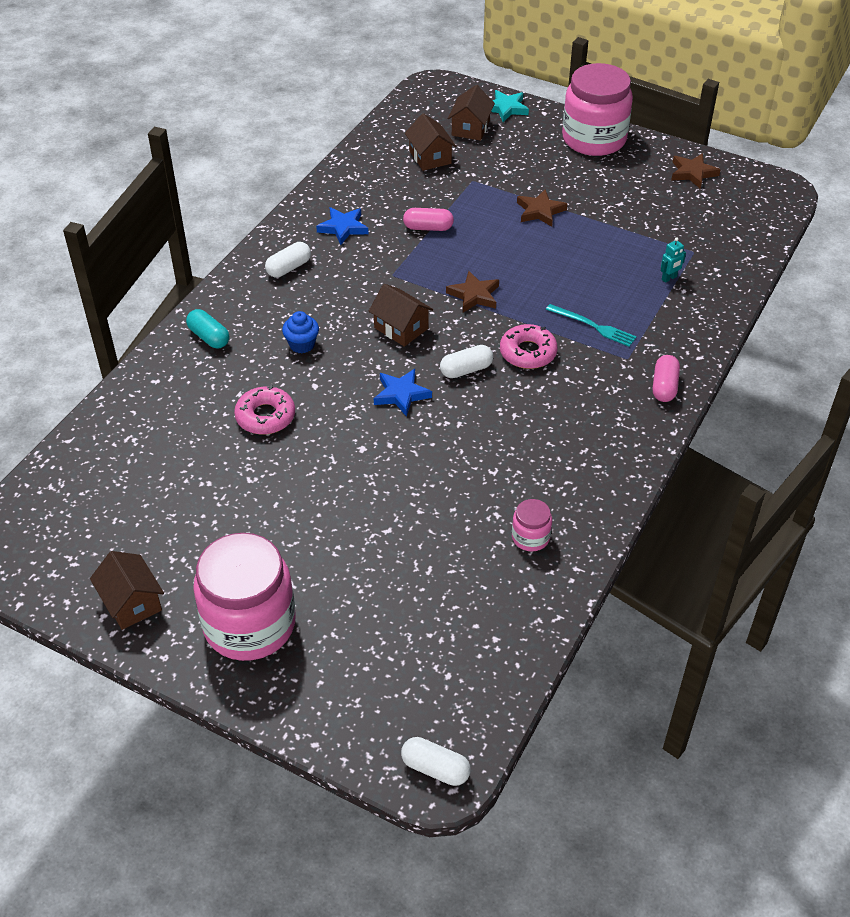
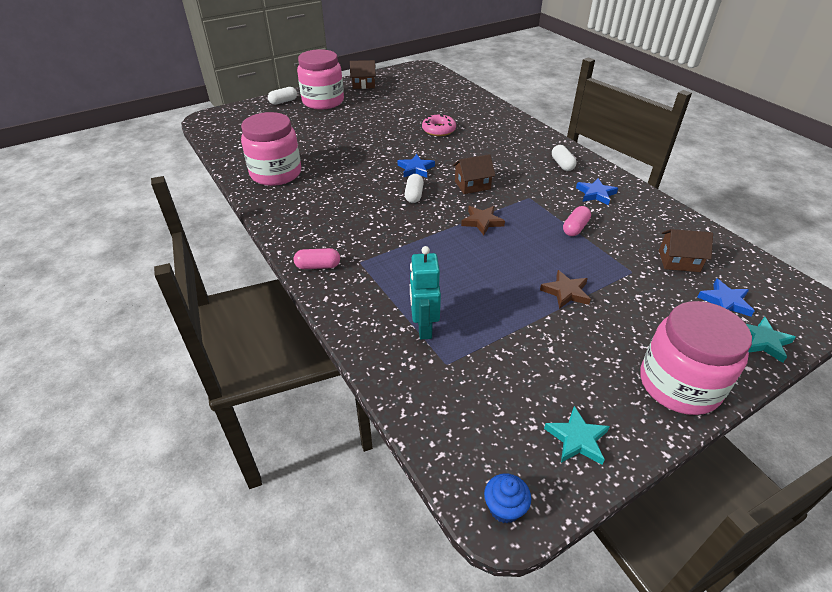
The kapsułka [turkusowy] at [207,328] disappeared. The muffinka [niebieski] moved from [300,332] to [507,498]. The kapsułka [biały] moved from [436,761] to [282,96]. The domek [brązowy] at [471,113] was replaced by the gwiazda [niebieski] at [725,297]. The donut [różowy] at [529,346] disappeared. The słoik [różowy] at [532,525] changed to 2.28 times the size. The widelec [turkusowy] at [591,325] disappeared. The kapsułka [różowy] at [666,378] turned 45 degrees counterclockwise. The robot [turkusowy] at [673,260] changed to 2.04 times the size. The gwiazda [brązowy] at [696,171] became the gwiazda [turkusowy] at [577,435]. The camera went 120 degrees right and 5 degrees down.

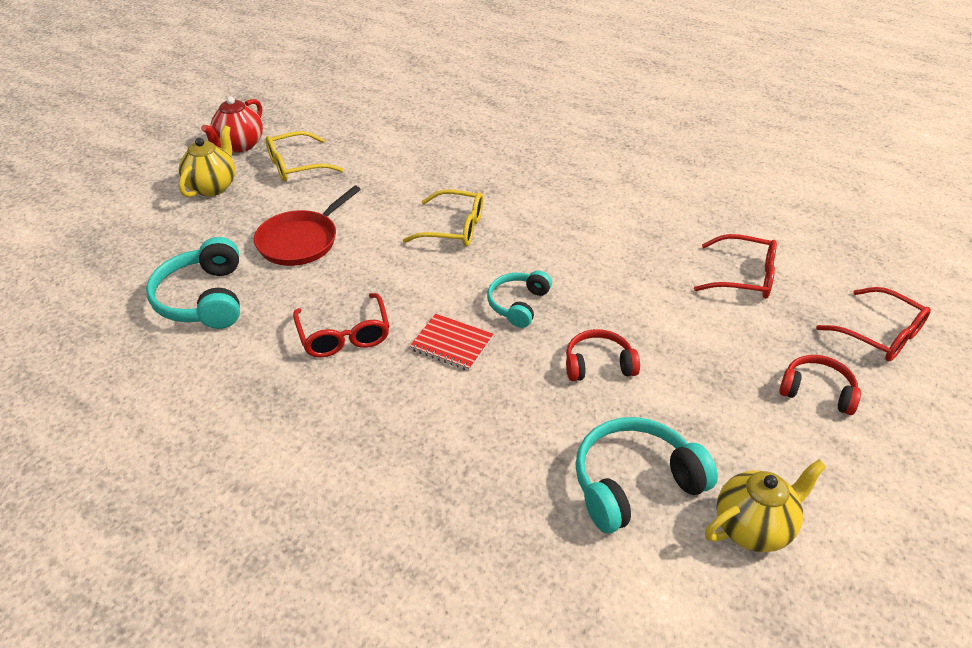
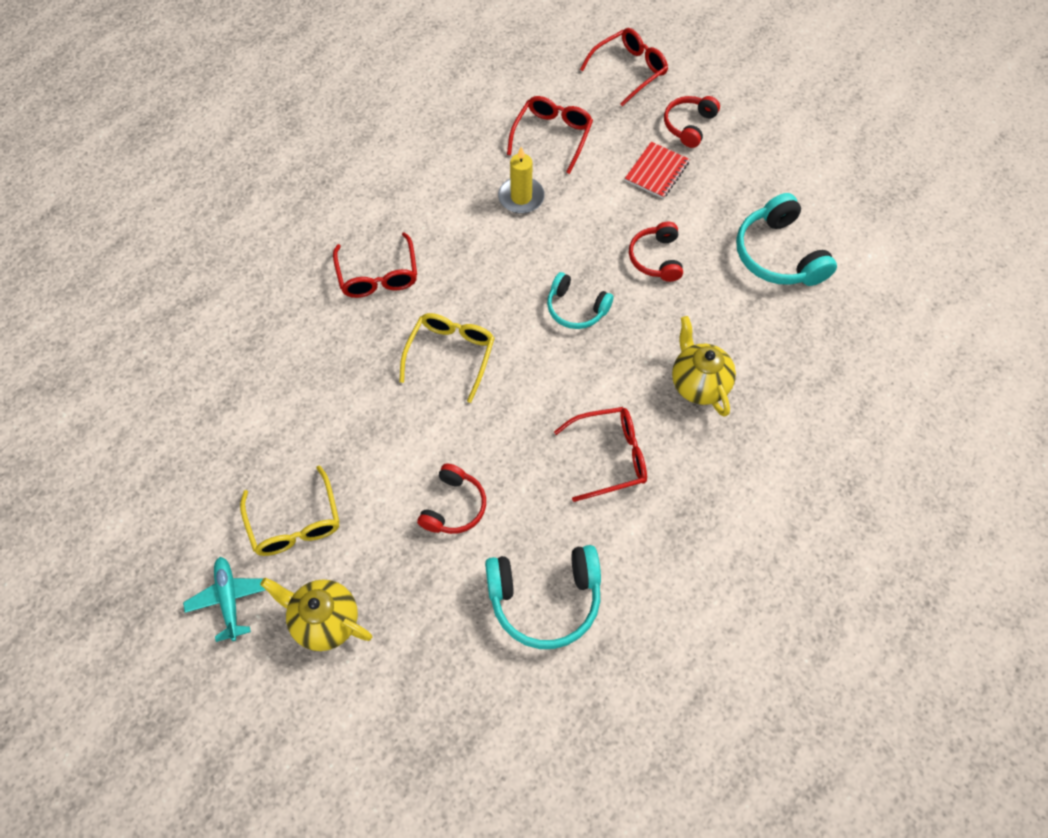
The imbryk [czerwony] at [232,124] was replaced by the samolot [turkusowy] at [224,599]. The patelnia [czerwony] at [307,226] was replaced by the słuchawki [czerwony] at [451,498]. The zeszyt [czerwony] moved from [452,342] to [657,170]. The imbryk [żółty] moved from [766,505] to [704,366]. The okulary [czerwony] at [375,265] appeared. The świeca [żółty] at [521,180] appeared. The camera went 85 degrees left and 20 degrees up.

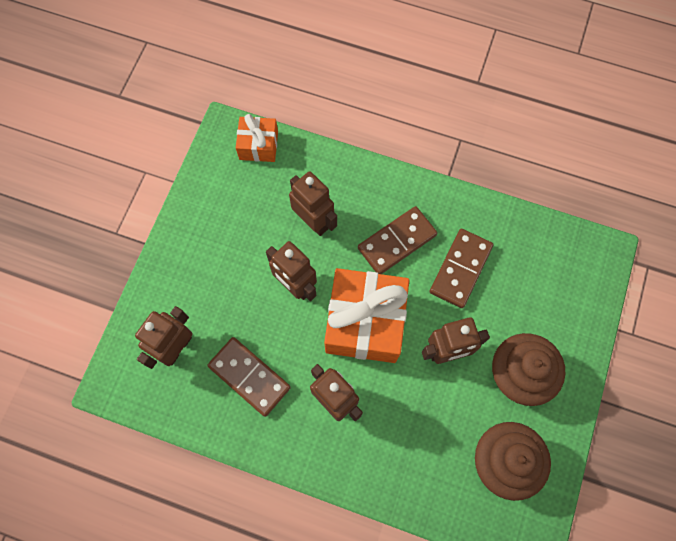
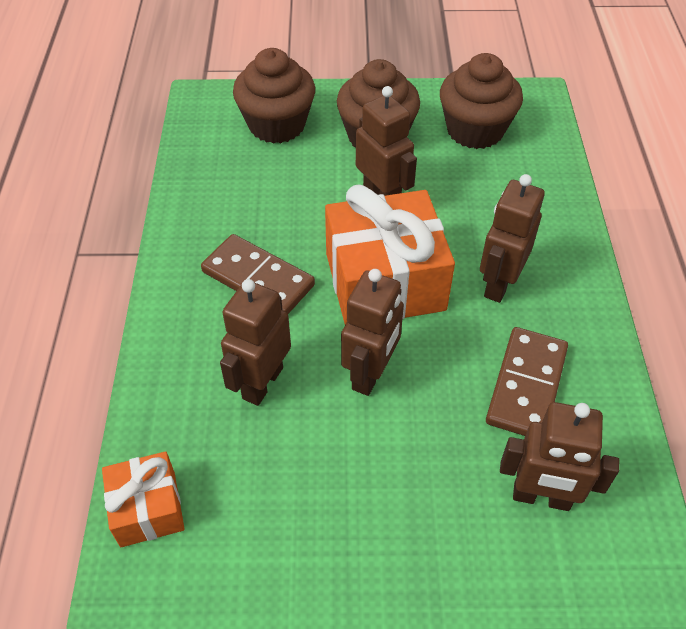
The kostka domina [brązowy] at [461,268] disappeared. The muffinka [brązowy] at [274,96] appeared. The camera went 110 degrees left and 20 degrees down.

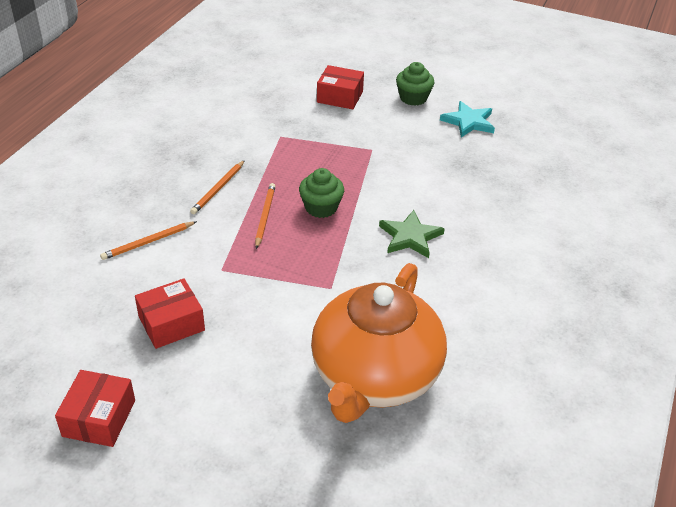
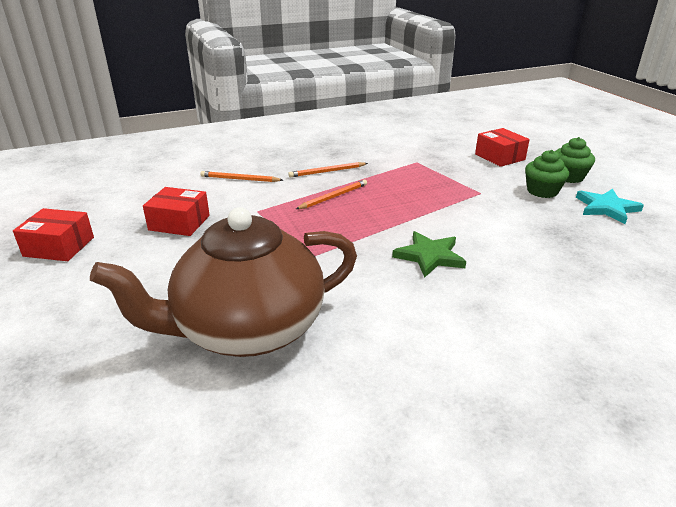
The pudełko [czerwony] at [95,408] turned 45 degrees clockwise. The muffinka [zielony] moved from [321,193] to [547,174]. The imbryk [pomarańczowy] at [379,343] became the imbryk [brązowy] at [223,282]. The camera went 45 degrees right and 10 degrees down.

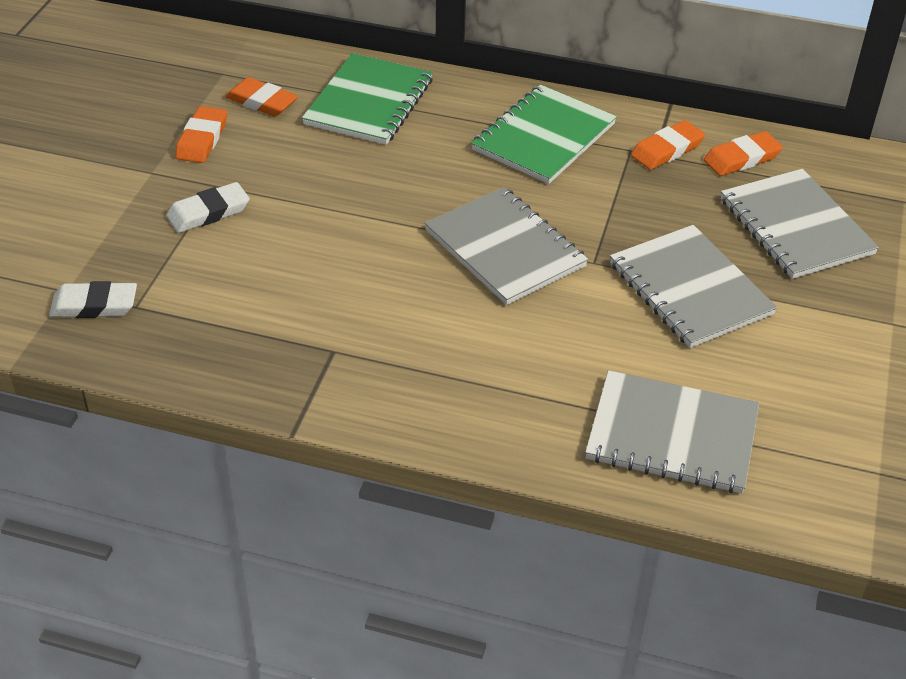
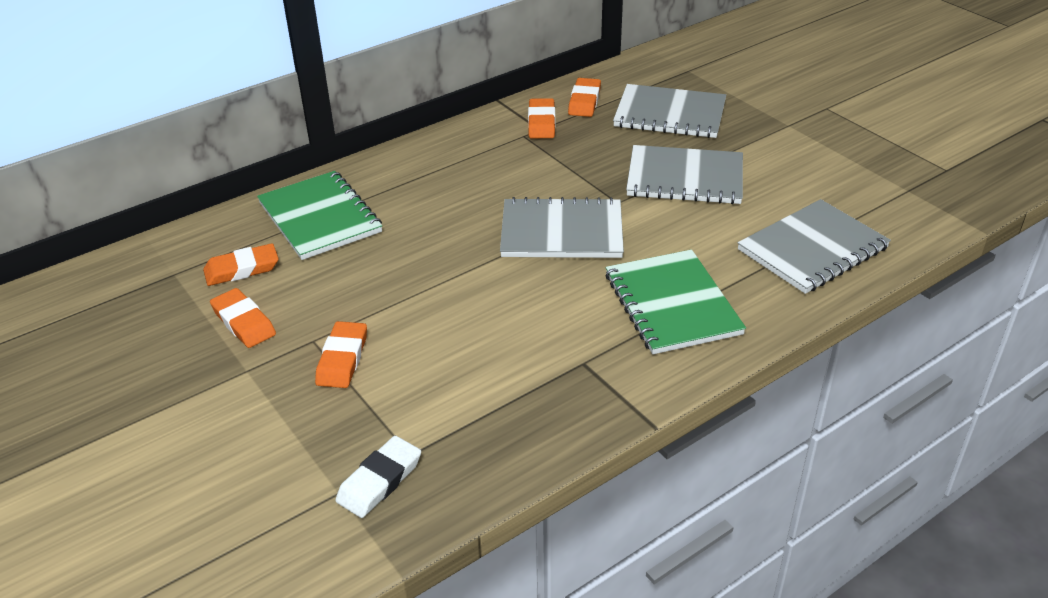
The gumka do mazania [biały] at [208,207] became the gumka do mazania [pomarańczowy] at [341,354]. The zeszyt [zielony] moved from [544,134] to [675,302]. The camera went 50 degrees left and 5 degrees down.

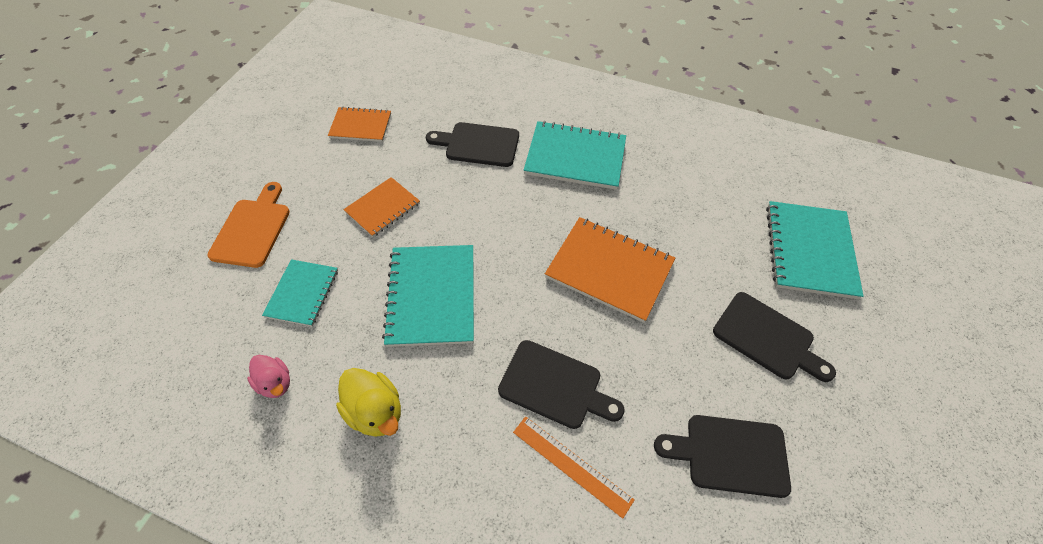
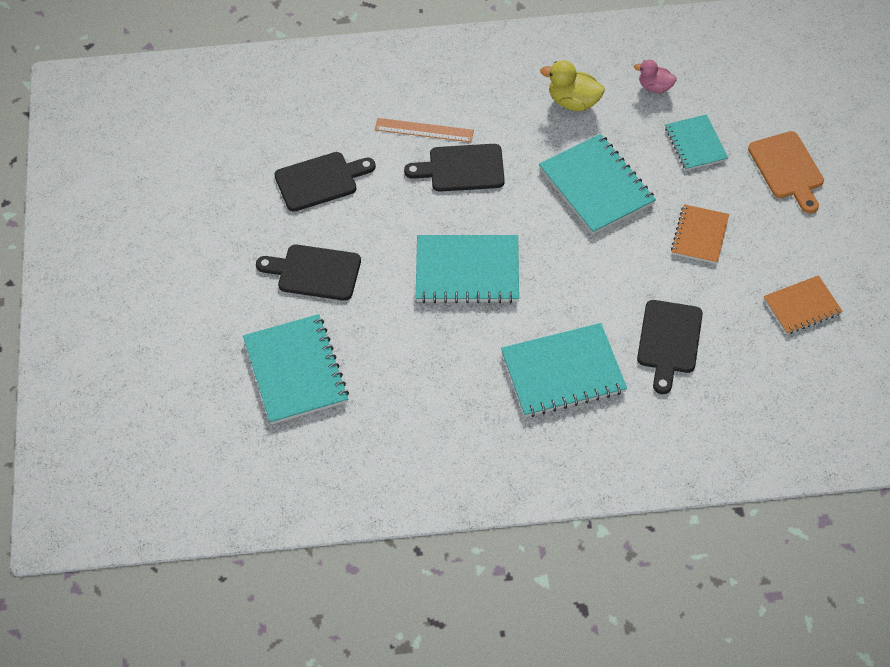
The deska do krojenia [czarny] at [472,144] turned 120 degrees clockwise. The zeszyt [pomarańczowy] at [610,270] became the zeszyt [turkusowy] at [467,269]. The camera went 155 degrees right and 0 degrees up.

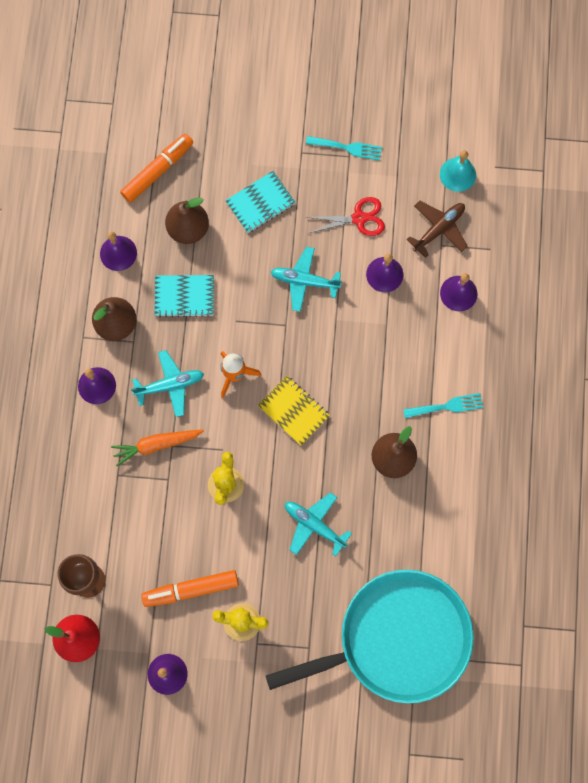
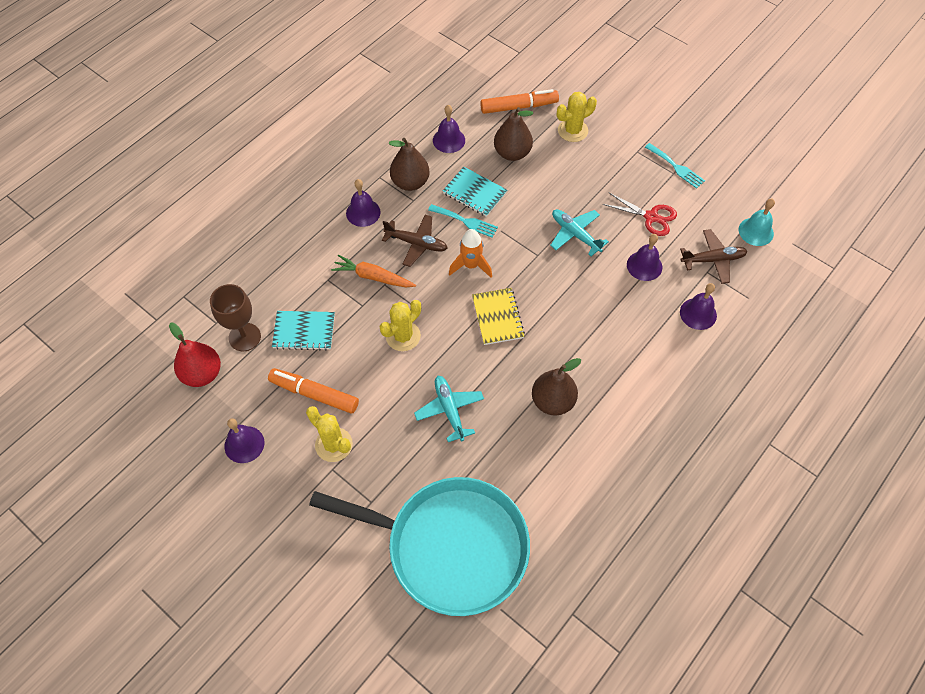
The samolot [turkusowy] at [167,383] became the samolot [brązowy] at [414,241]. The zeszyt [turkusowy] moved from [260,202] to [303,330]. The widelec [turkusowy] moved from [443,405] to [463,221]. The kaktus [żółty] at [577,117] appeared. The camera went 35 degrees right and 15 degrees down.

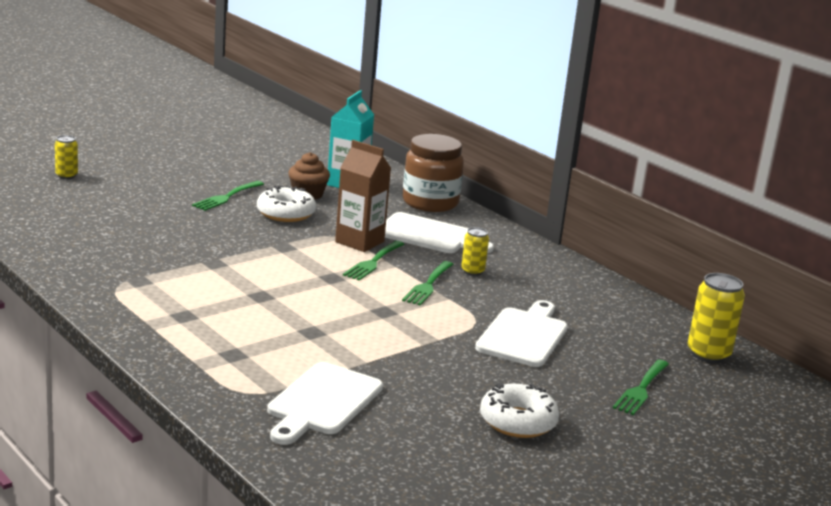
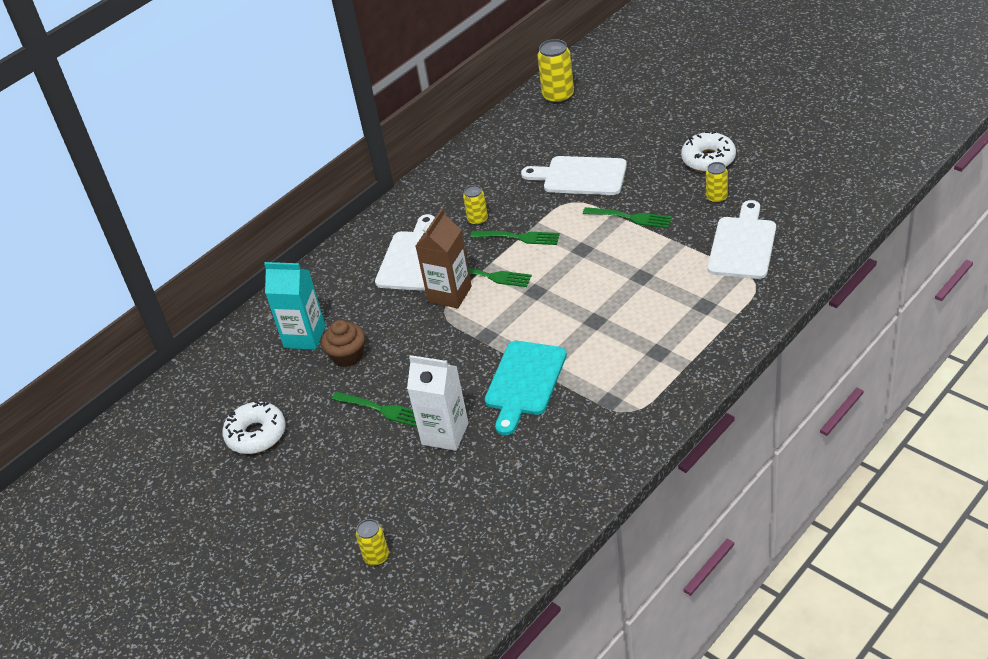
The donut [biały] moved from [286,203] to [254,427]. The deska do krojenia [biały] at [325,403] turned 90 degrees counterclockwise. The słoik [brązowy] at [433,173] disappeared. The widelec [zielony] moved from [641,387] to [627,217]. The karton mleka [biały] at [437,403] appeared. The deska do krojenia [turkusowy] at [526,388] appeared. The puszka [żółty] at [717,183] appeared. The camera went 90 degrees left and 20 degrees up.

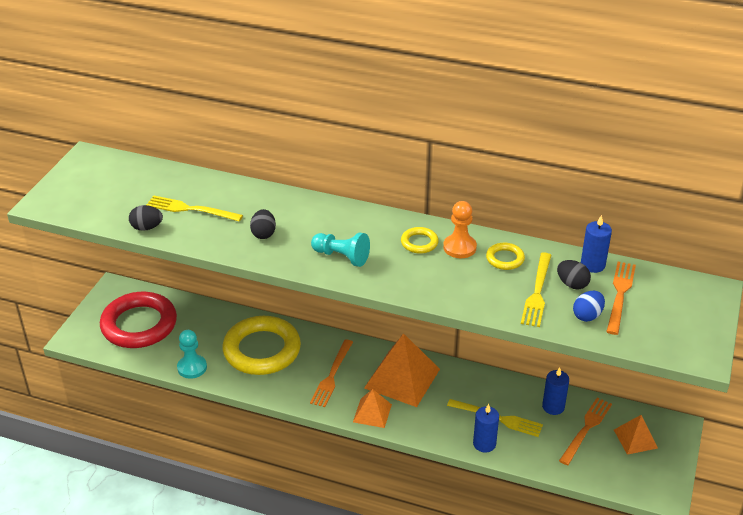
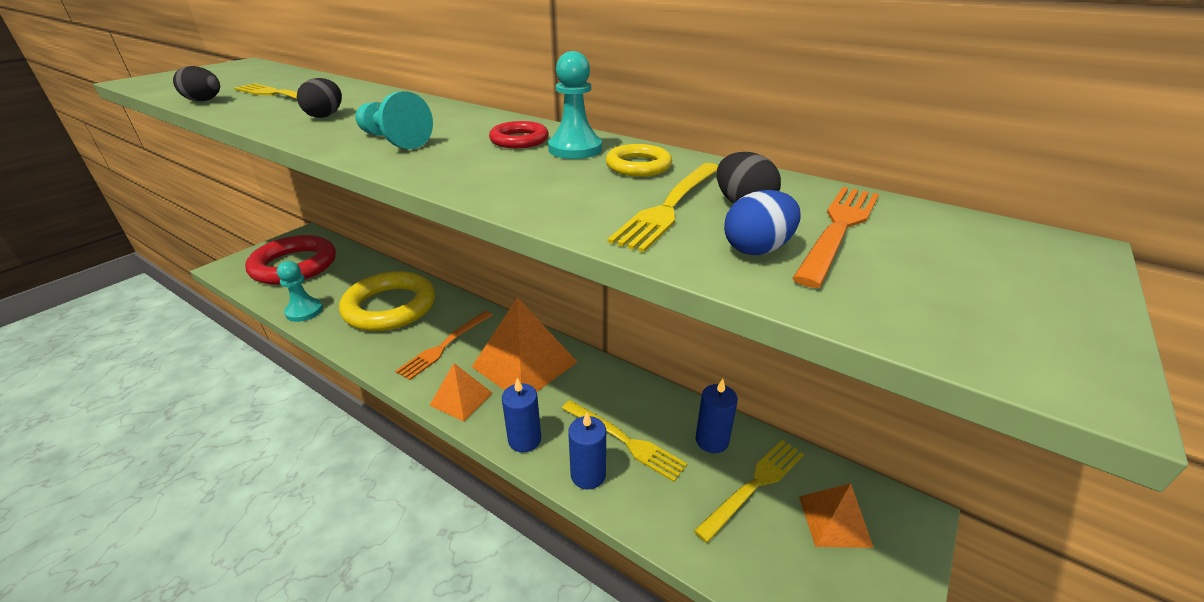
The pierścień [żółty] at [420,240] became the pierścień [czerwony] at [519,134]. The pionek [pomarańczowy] at [460,229] became the pionek [turkusowy] at [575,105]. The widelec [pomarańczowy] at [585,431] became the widelec [żółty] at [749,491]. The świeca [niebieski] moved from [596,244] to [521,415]. The camera went 15 degrees right and 5 degrees down.

